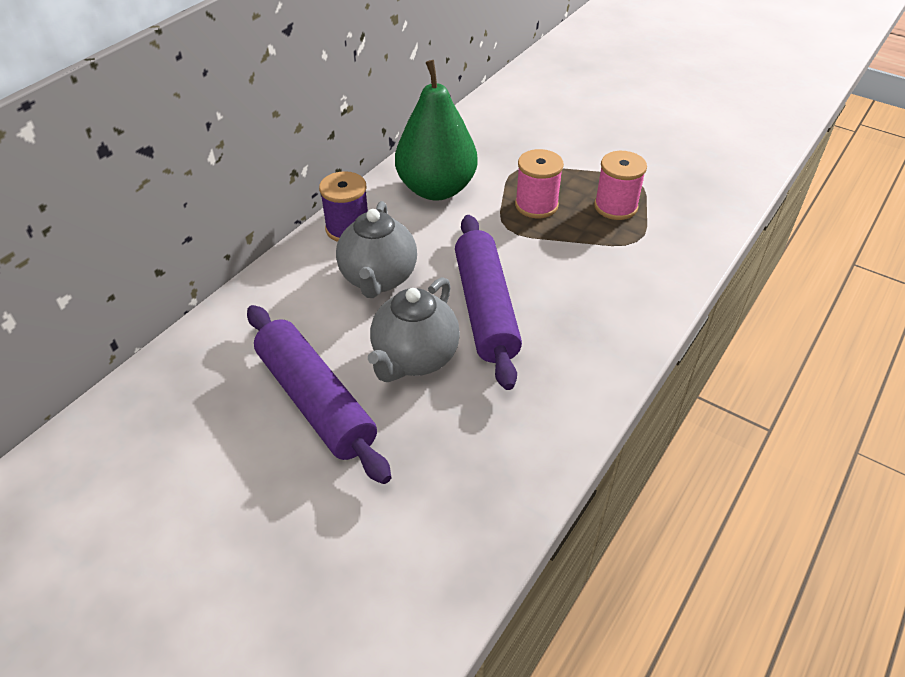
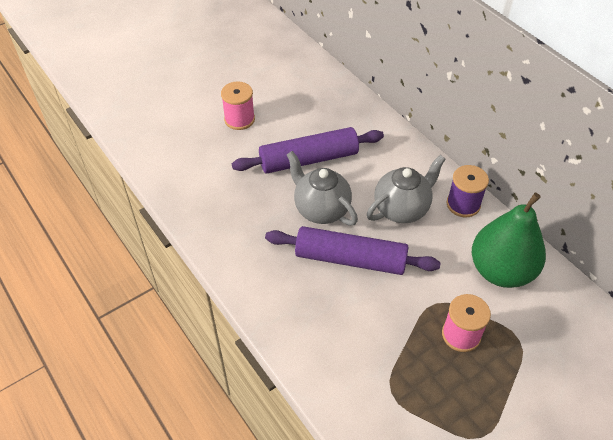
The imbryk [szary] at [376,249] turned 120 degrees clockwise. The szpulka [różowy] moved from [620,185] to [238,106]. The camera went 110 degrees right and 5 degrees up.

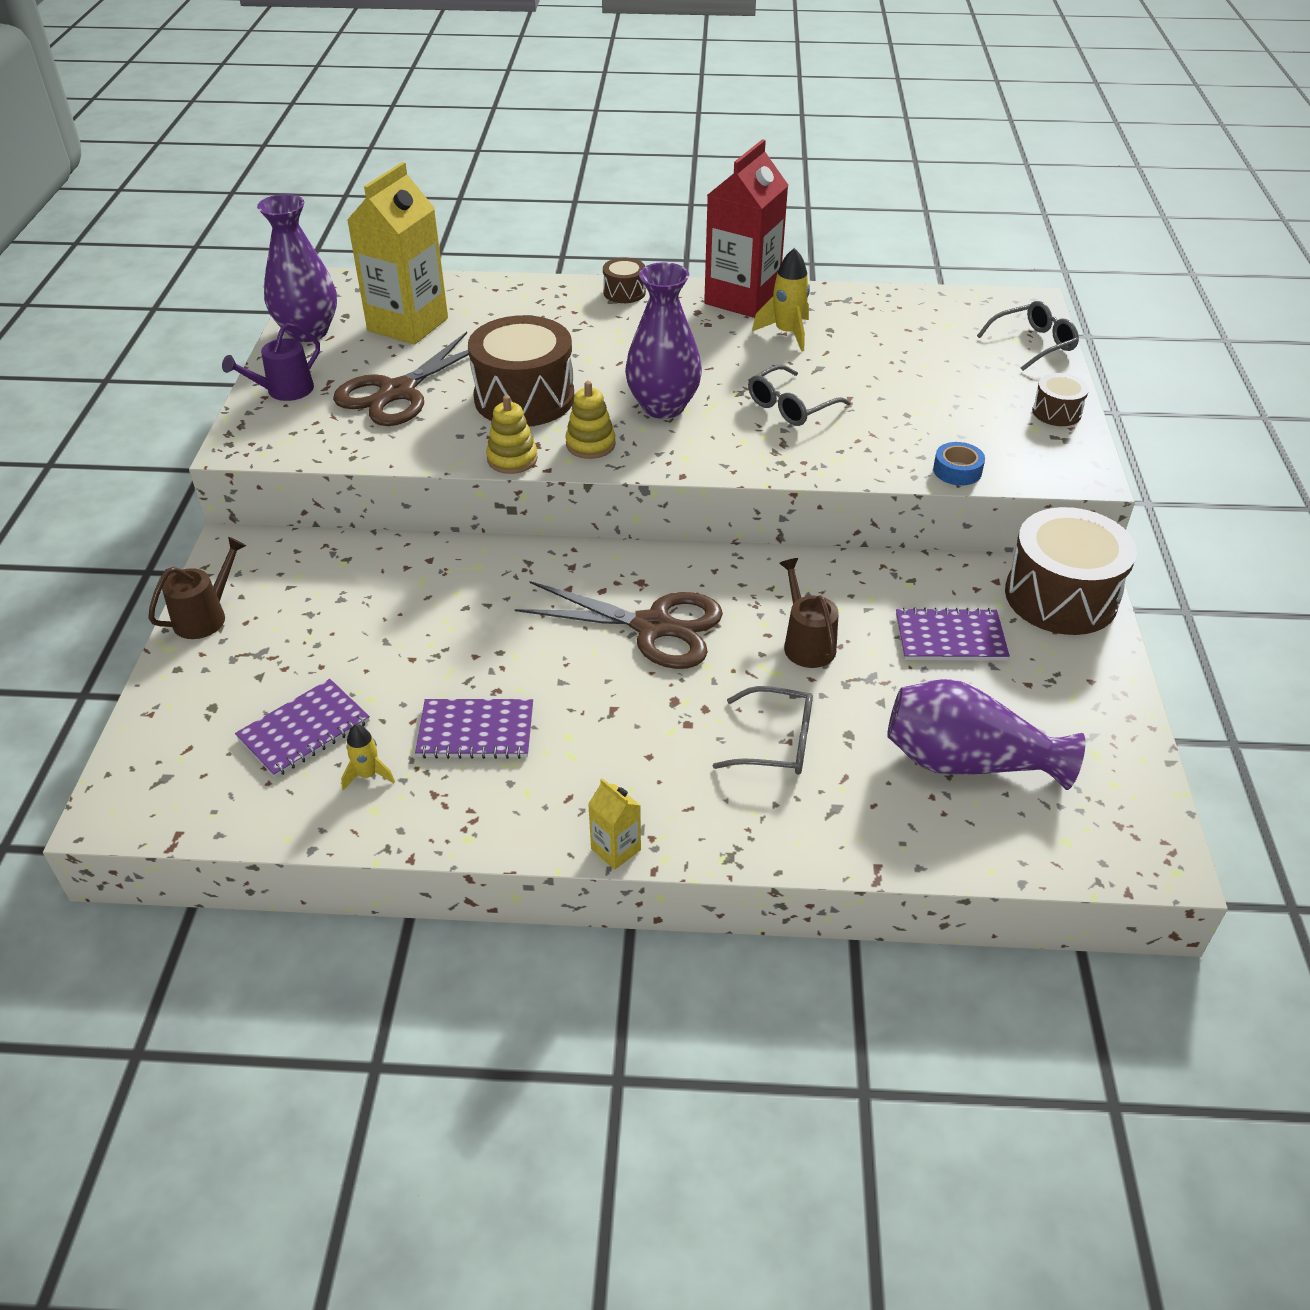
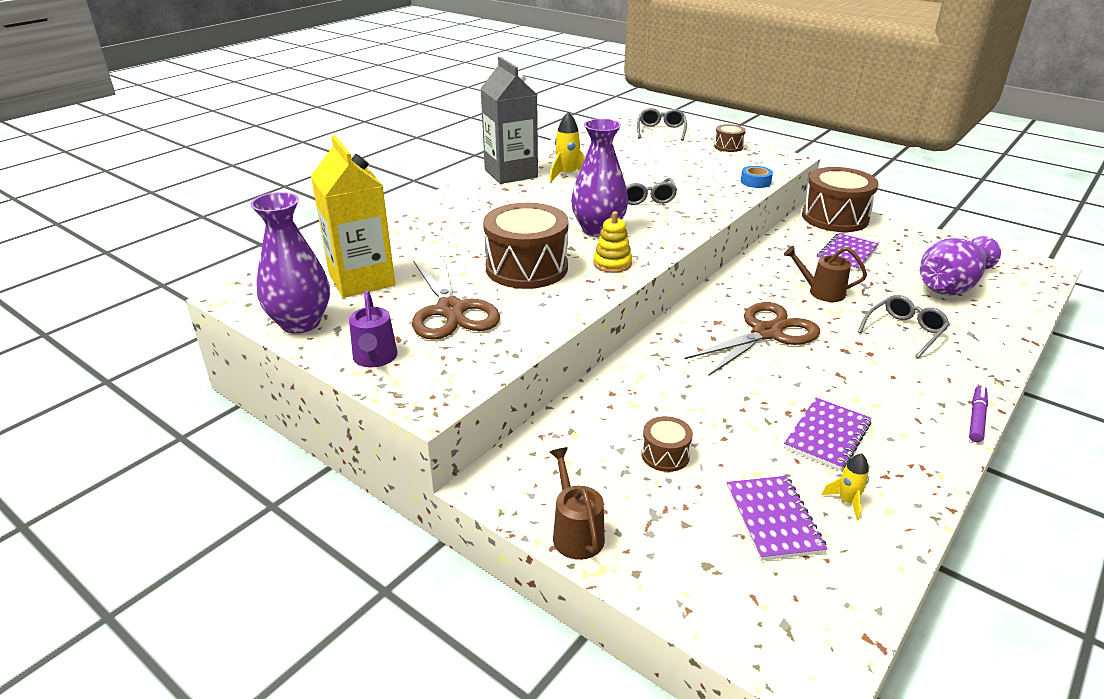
The zabawka nakładanka [żółty] at [512,434] disappeared. The karton mleka [żółty] at [614,824] was replaced by the flamaster [fioletowy] at [978,414]. The bęben [brązowy] moved from [624,280] to [667,444]. The karton mleka [czerwony] at [746,228] became the karton mleka [szary] at [509,120]. The camera went 55 degrees left and 10 degrees down.

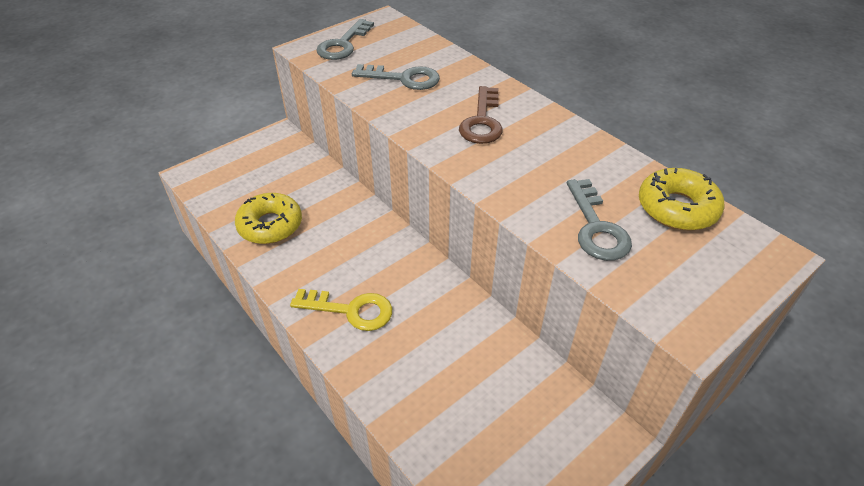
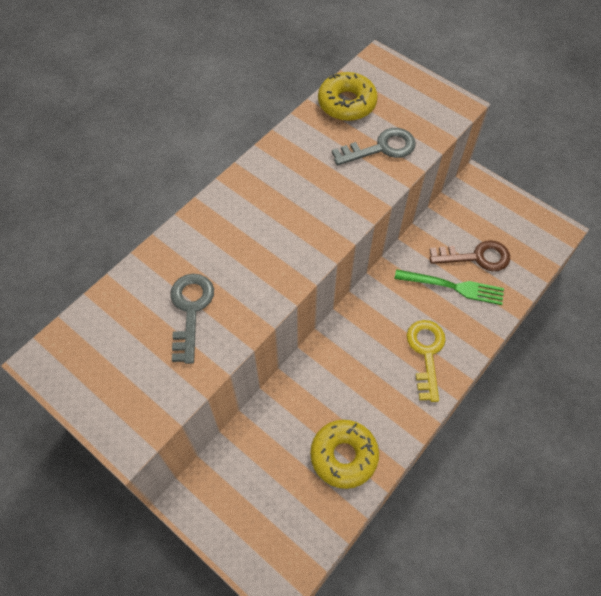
The klucz [szary] at [345,39] disappeared. The klucz [brązowy] moved from [481,115] to [469,255]. The widelec [zielony] at [449,287] appeared. The camera went 100 degrees left and 15 degrees up.

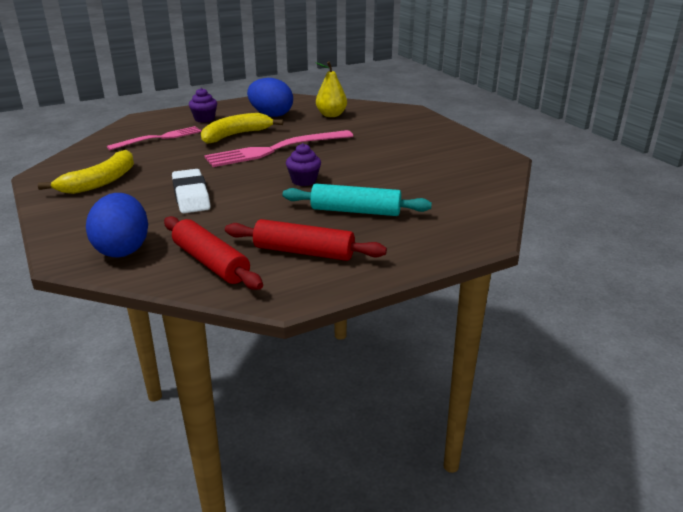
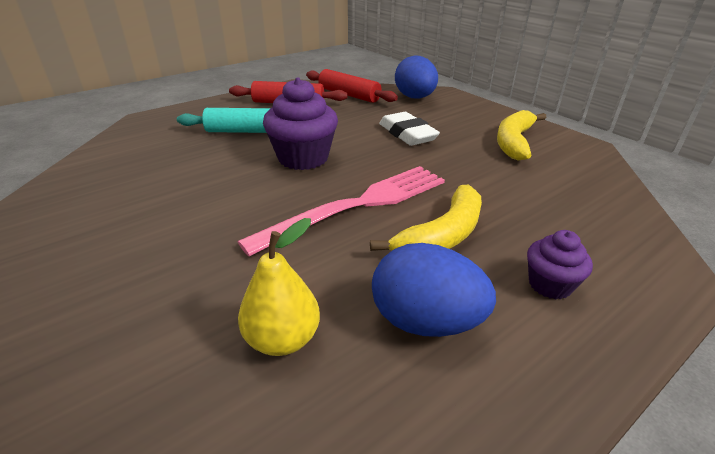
The widelec [różowy] at [154,138] disappeared. The muffinka [fioletowy] at [303,164] changed to 1.80 times the size. The camera went 170 degrees right and 5 degrees up.

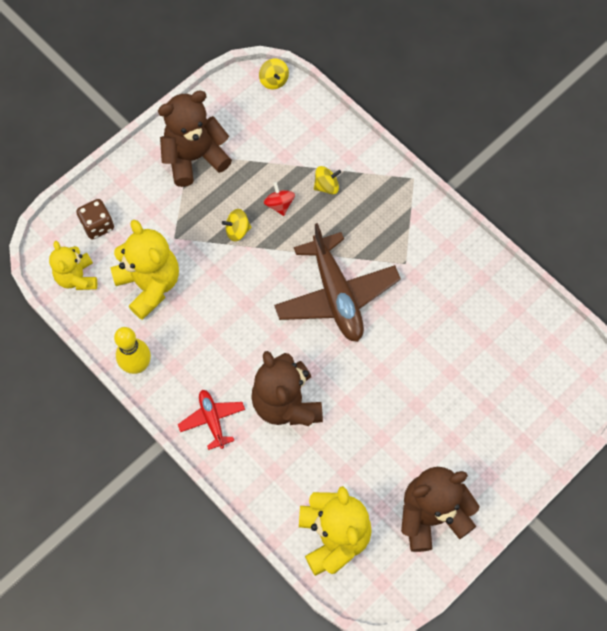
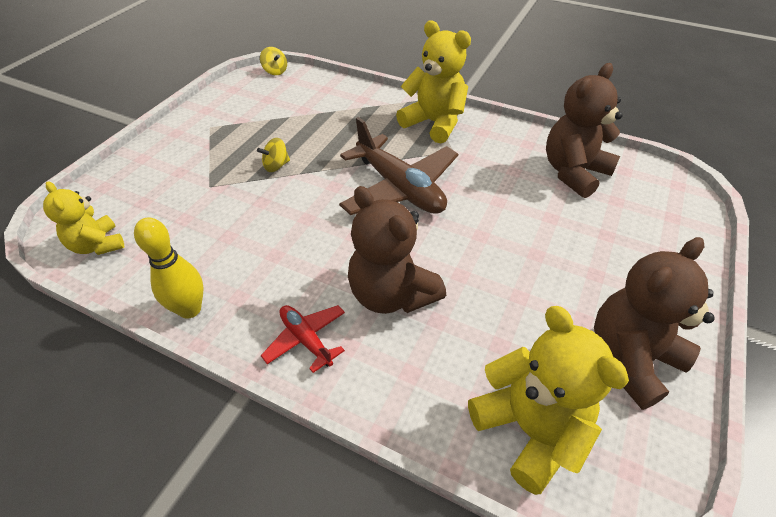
The kostka do gry [brązowy] at [95,219] disappeared. The miś [żółty] moved from [144,270] to [433,82]. The miś [brązowy] moved from [195,138] to [584,130]. The bączek [czerwony] at [279,199] disappeared. The bączek [żółty] at [327,180] disappeared. The camera went 20 degrees left and 20 degrees down.

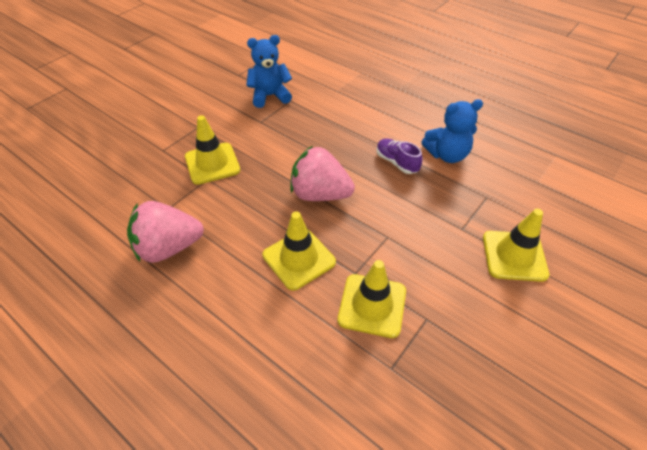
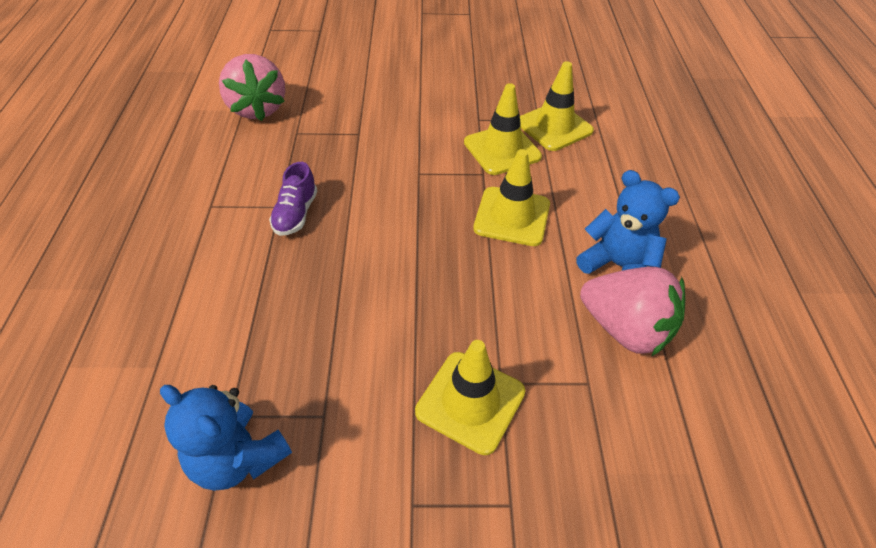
The truskawka [różowy] moved from [322,173] to [252,87]. The miś [niebieski] moved from [452,131] to [628,222]. The pachołek [żółty] moved from [516,245] to [557,106]. The camera went 130 degrees left and 0 degrees up.

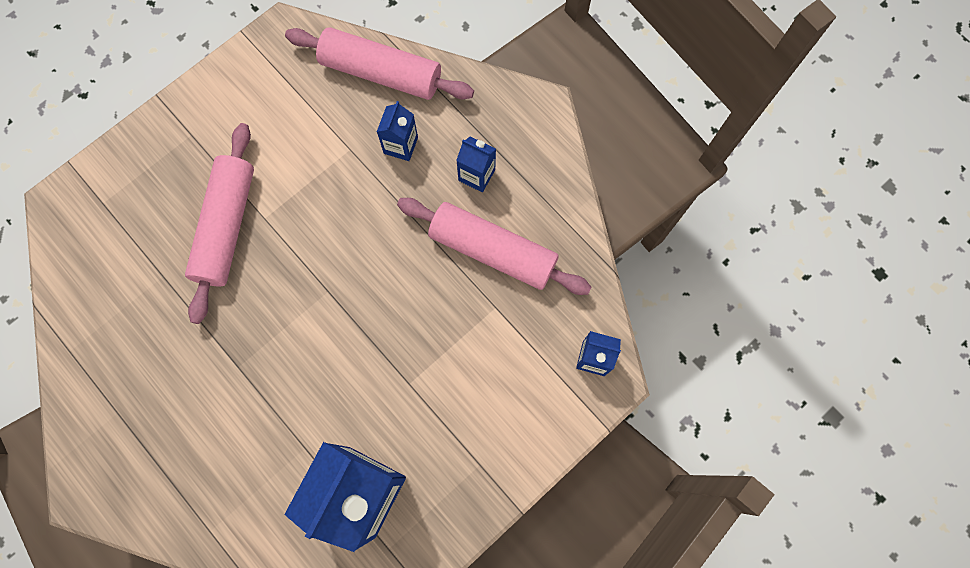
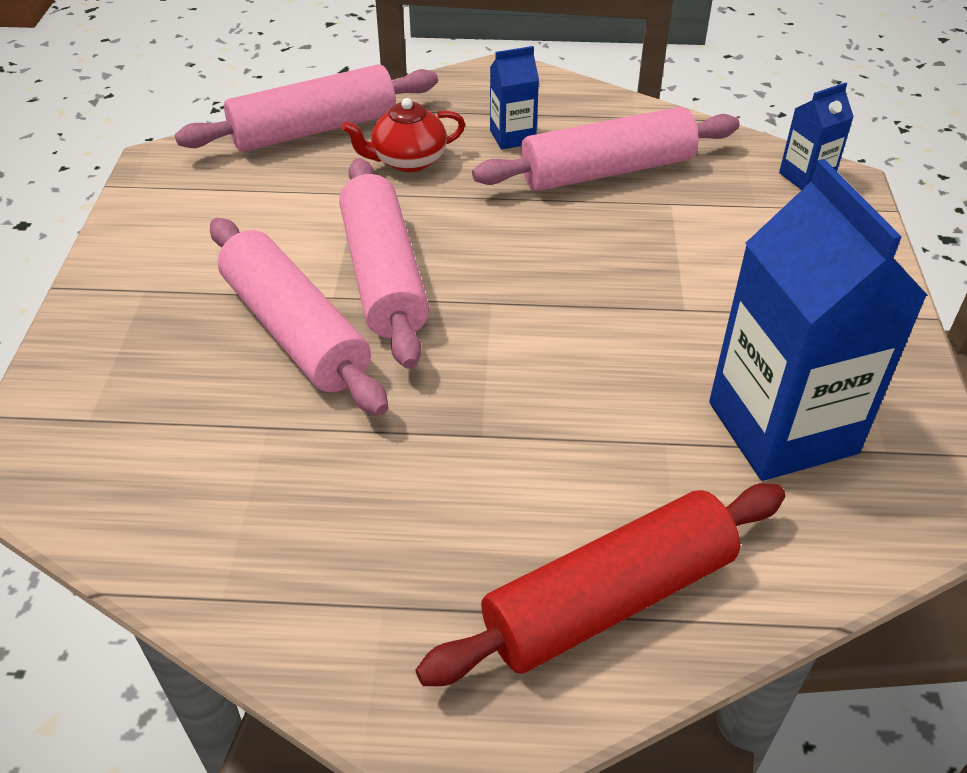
The karton mleka [niebieski] at [397,131] was replaced by the imbryk [czerwony] at [403,135]. The wałek do ciasta [różowy] at [384,263] appeared. The wałek do ciasta [czerwony] at [600,584] appeared. The camera went 45 degrees left and 30 degrees down.

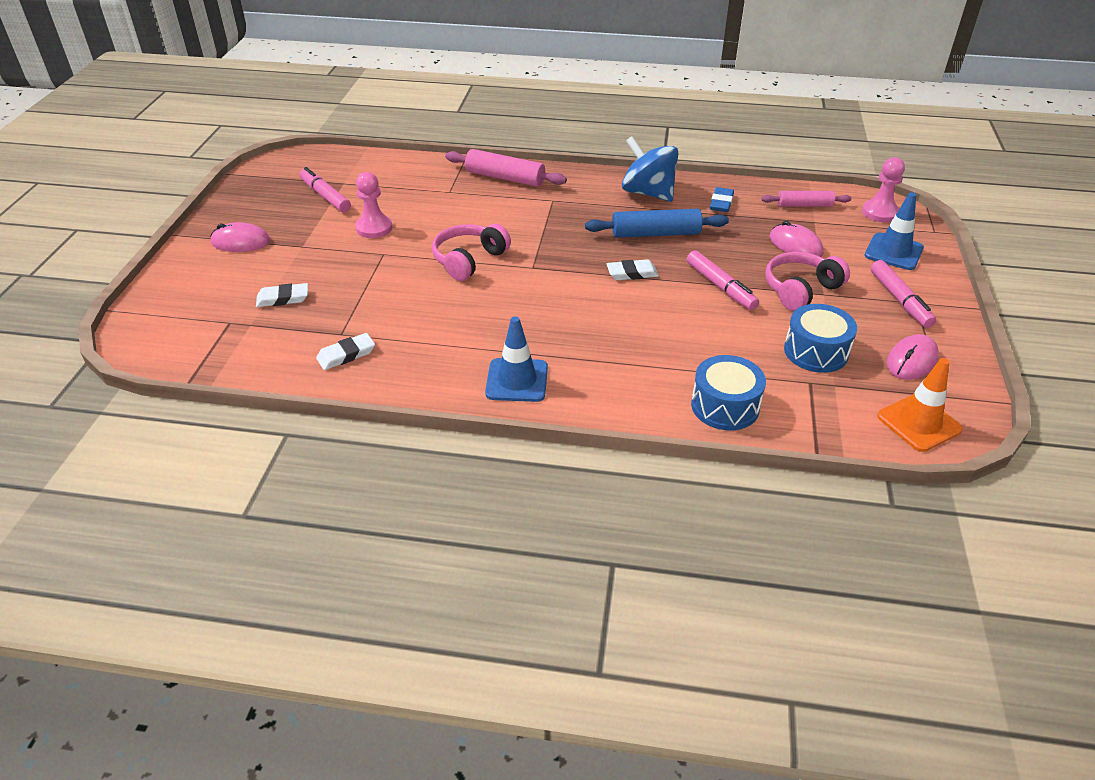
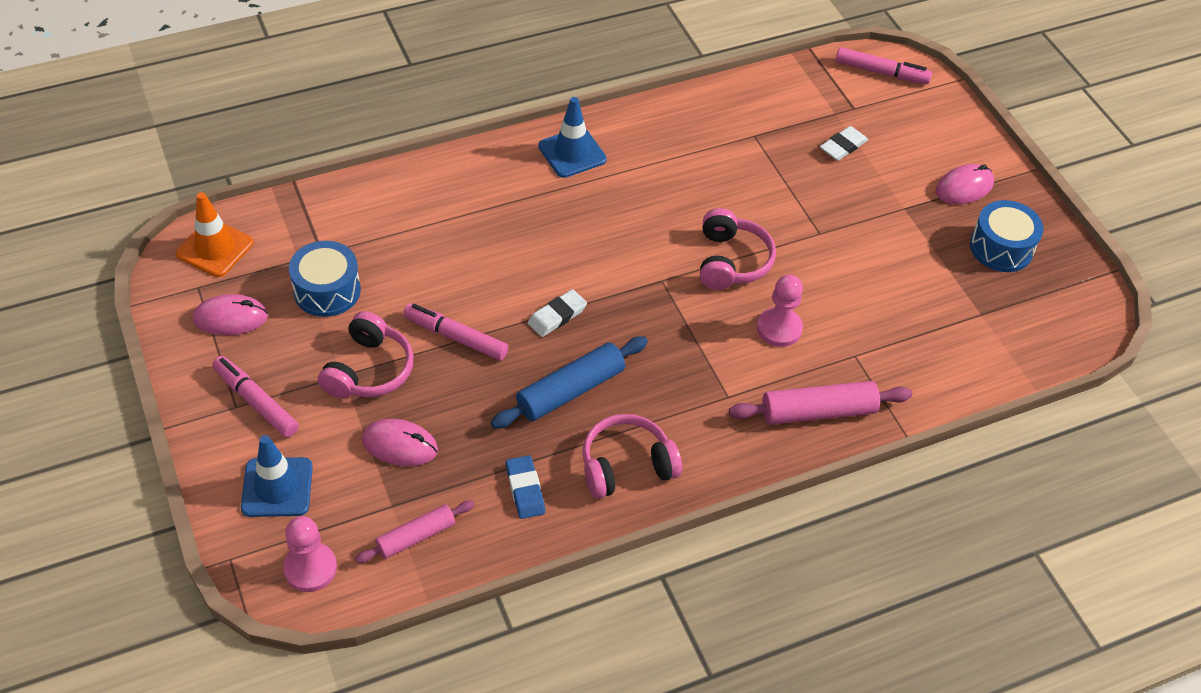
The flamaster [różowy] moved from [325,189] to [884,65]. The gumka do mazania [biały] at [345,351] disappeared. The pionek [różowy] moved from [373,205] to [780,311]. The bączek [niebieski] at [650,169] was replaced by the słuchawki [różowy] at [632,456]. The bęben [niebieski] moved from [728,392] to [1007,236]. The myszka [różowy] at [913,357] turned 75 degrees clockwise. The camera went 145 degrees right and 10 degrees up.

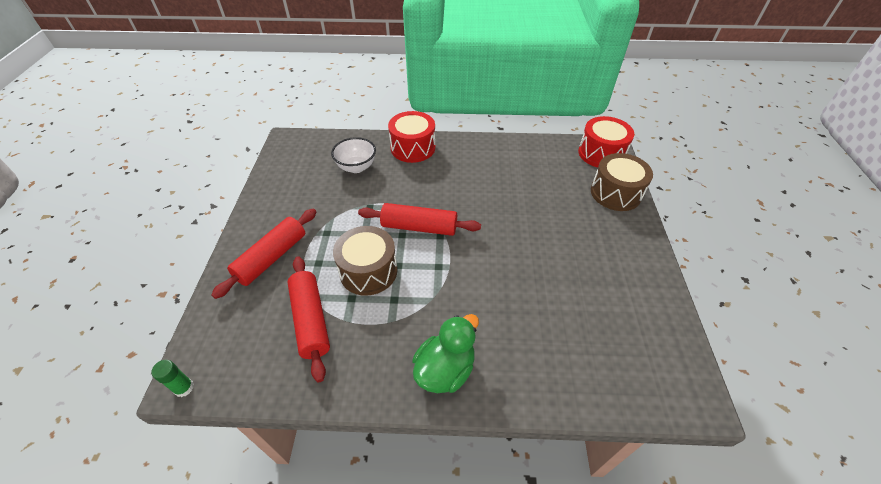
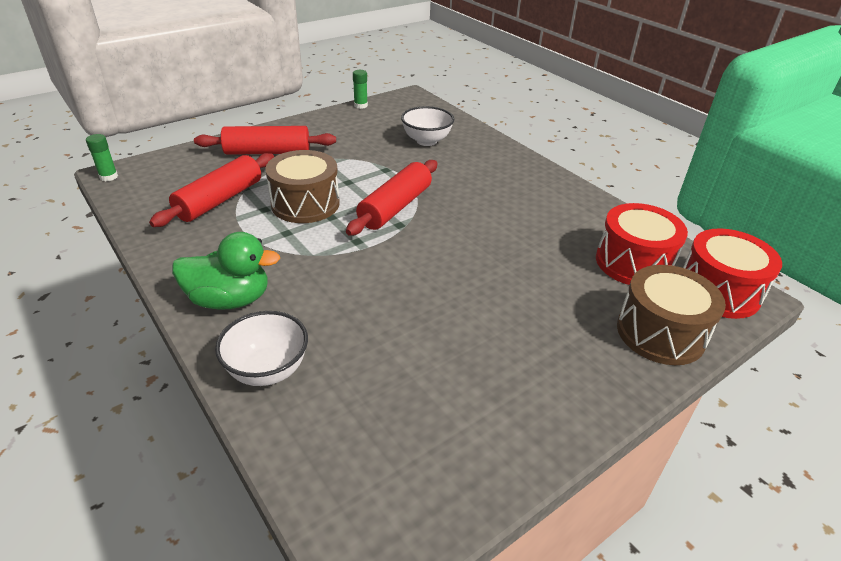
The wałek do ciasta [czerwony] at [419,219] turned 60 degrees clockwise. The bęben [czerwony] moved from [411,137] to [642,244]. The miska [biały] at [261,348] appeared. The klej w sztyfcie [zielony] at [360,89] appeared. The camera went 50 degrees right and 10 degrees down.

